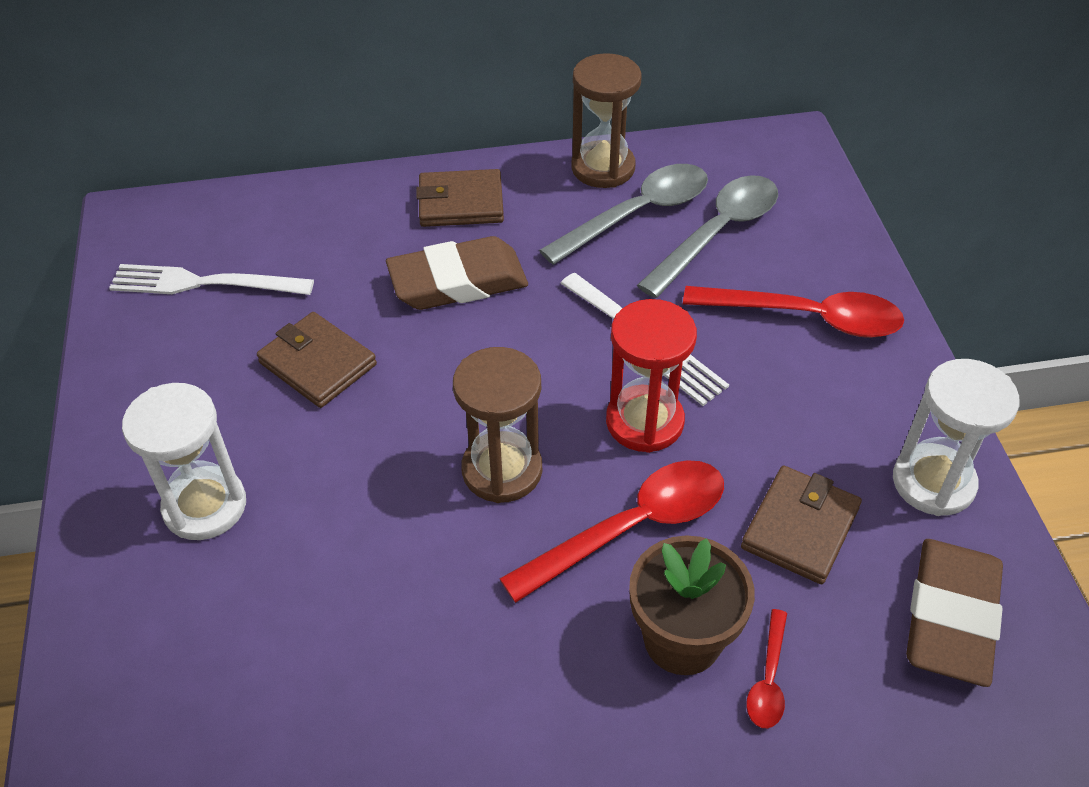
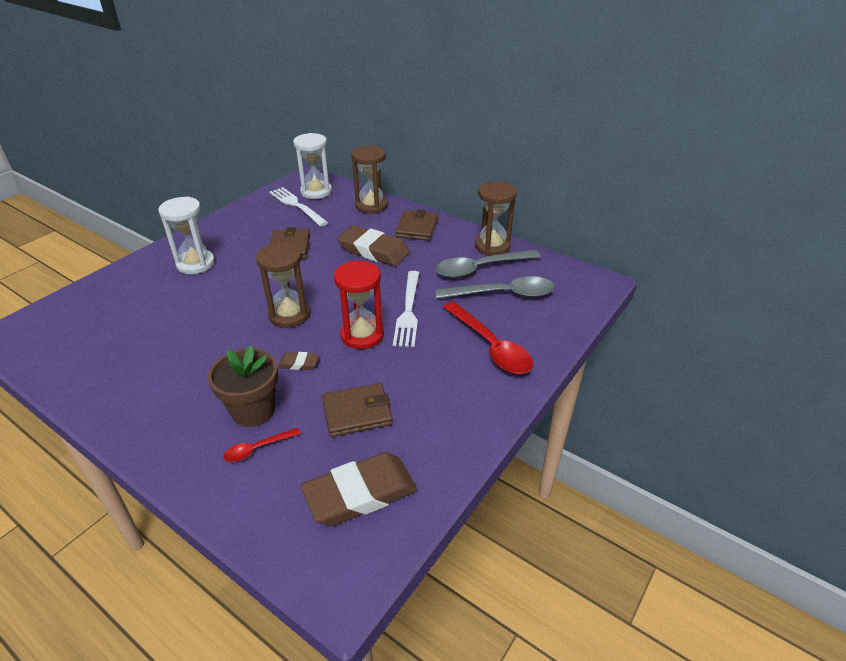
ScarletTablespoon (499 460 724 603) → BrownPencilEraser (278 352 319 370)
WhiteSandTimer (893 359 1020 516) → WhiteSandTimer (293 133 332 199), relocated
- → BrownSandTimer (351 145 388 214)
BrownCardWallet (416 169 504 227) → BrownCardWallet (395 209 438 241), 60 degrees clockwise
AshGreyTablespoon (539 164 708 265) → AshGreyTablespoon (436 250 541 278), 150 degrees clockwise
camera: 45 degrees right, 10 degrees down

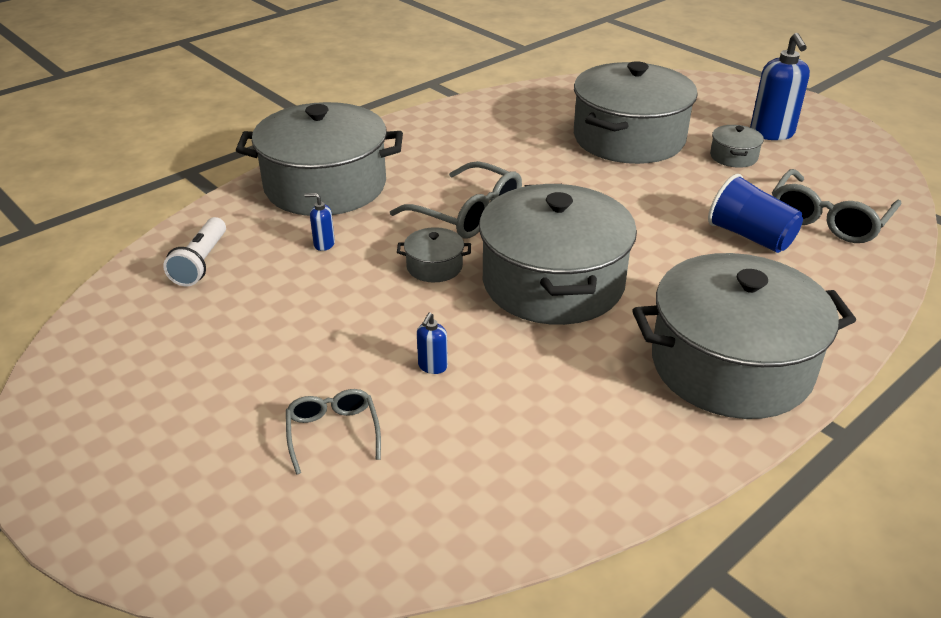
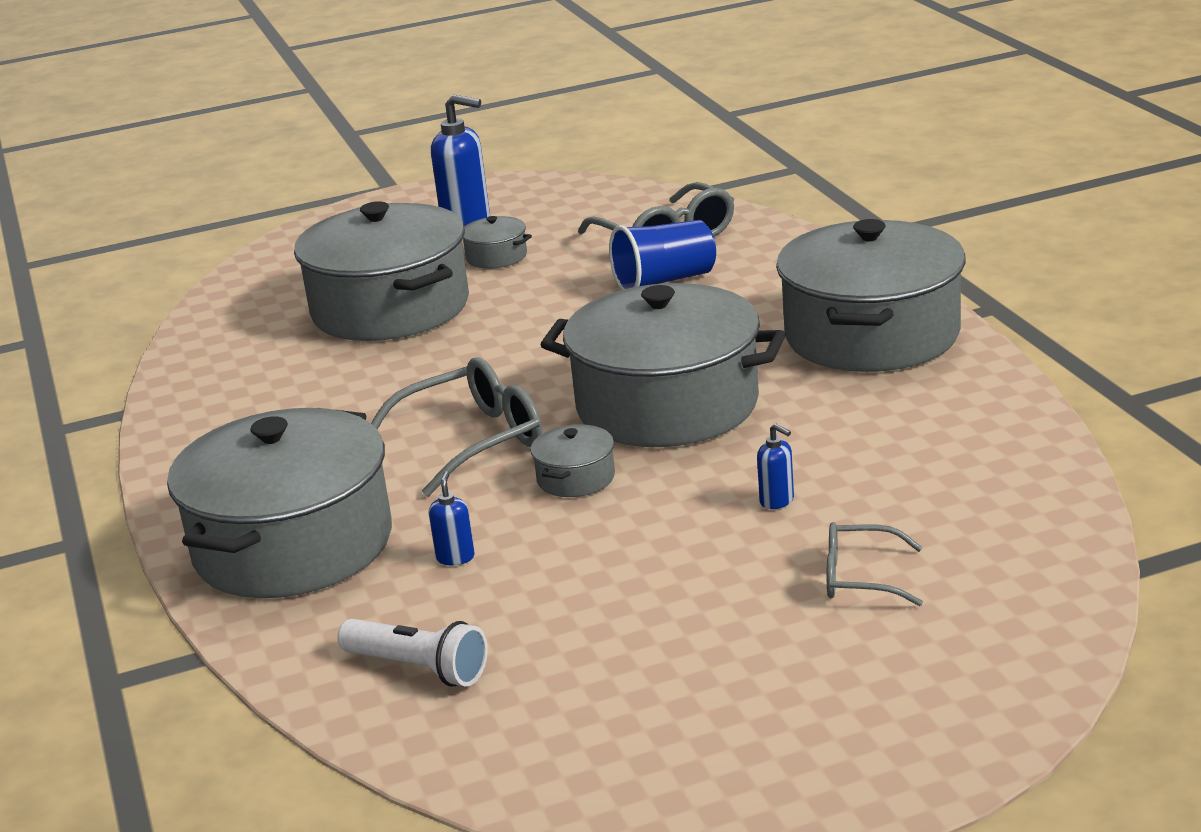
RoyalBlueSoapDispenser (304 193 335 251) → RoyalBlueSoapDispenser (429 471 475 565), 150 degrees clockwise
camera: 65 degrees left, 10 degrees down

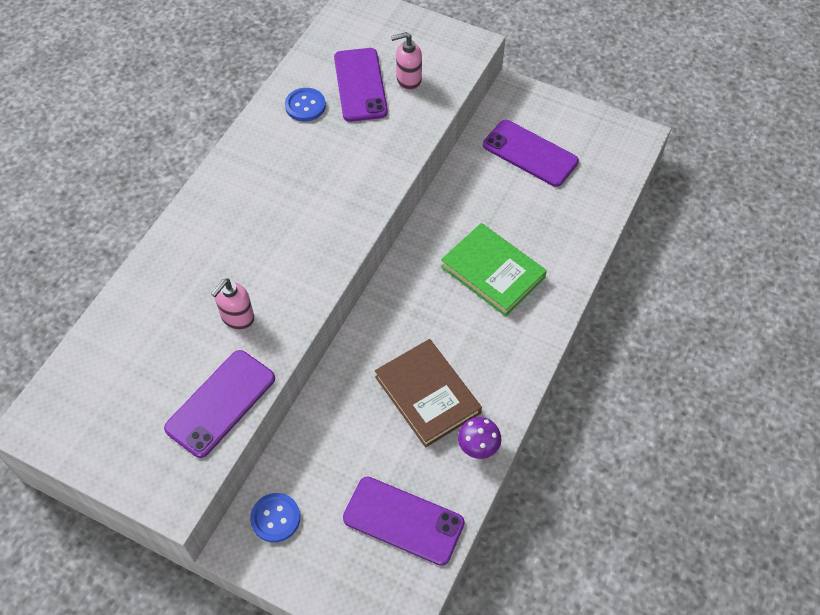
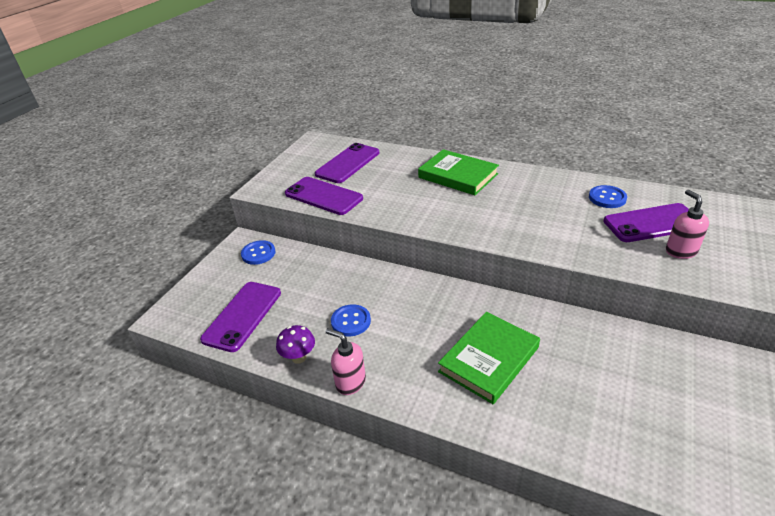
RoyalPurplePhone (483 120 579 187) → RoyalPurplePhone (315 143 379 183), relocated
RosySoapDispenser (211 278 254 330) → RosySoapDispenser (326 328 366 395), relocated
BrownHardcover (375 339 482 448) → RoyalBlueSewingButton (331 304 371 336)
- → LeafGreenHardcover (418 149 499 195)
camera: 90 degrees right, 20 degrees down

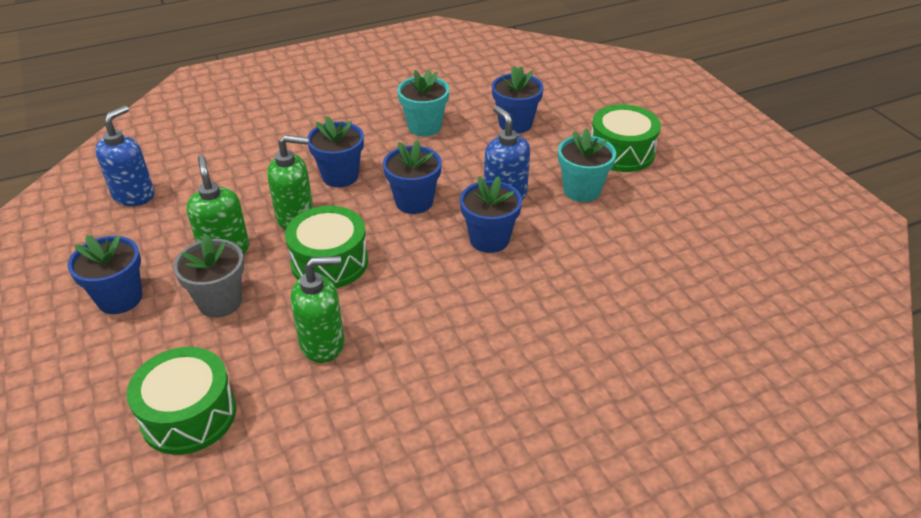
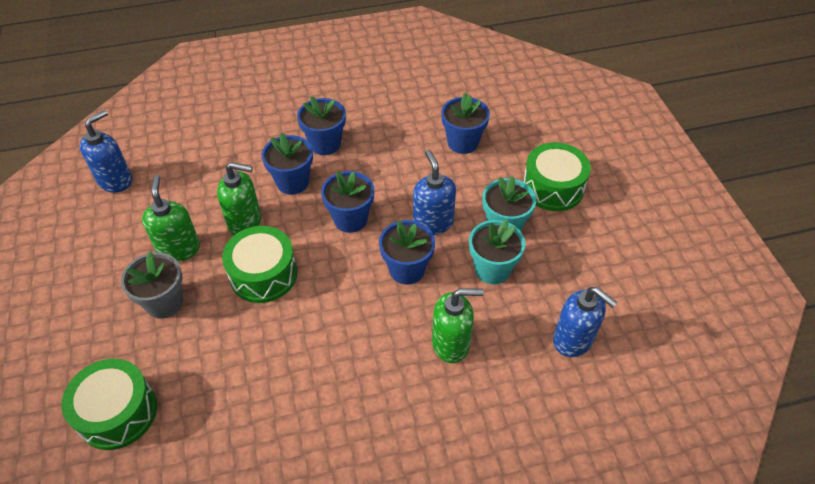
RoyalBlueFlowerPot (67 235 142 314) → RoyalBlueFlowerPot (297 96 346 155), relocated
LeafGreenSoapDispenser (291 256 345 363) → LeafGreenSoapDispenser (432 288 484 363), relocated
TurquoiseFlowerPot (397 70 449 136) → TurquoiseFlowerPot (469 220 526 284), relocated
- → RoyalBlueSoapDispenser (553 287 618 357)
camera: 10 degrees right, 10 degrees up

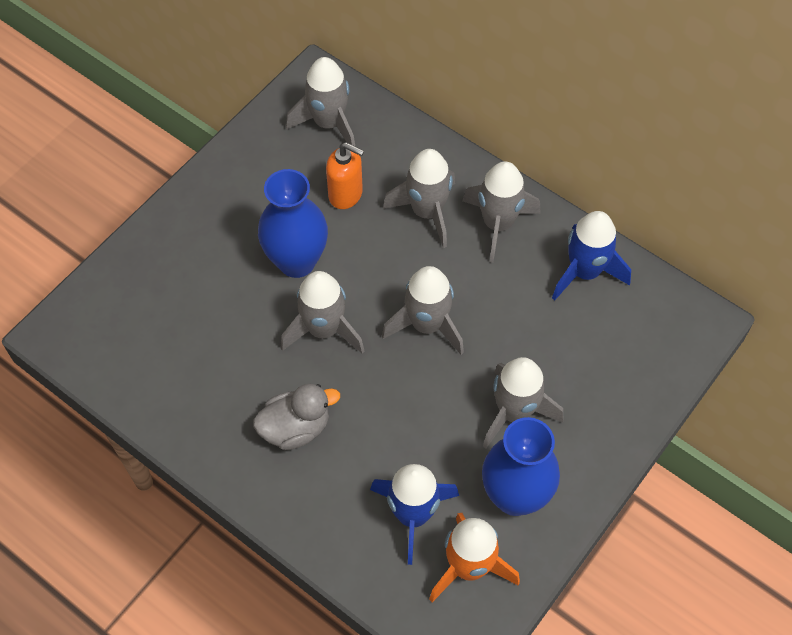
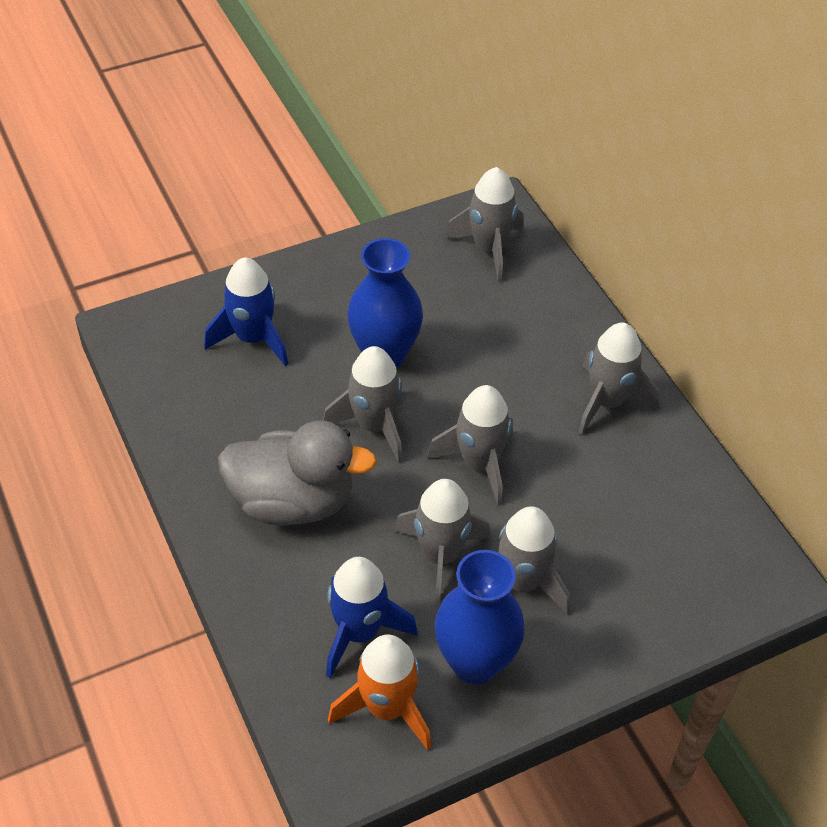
RoyalBlueRocket (552 211 631 301) → RoyalBlueRocket (204 257 288 366), relocated
AshGreyRubberDuck (253 384 340 450) → AshGreyRubberDuck (218 420 377 526), x1.57
AshGreyRocket (383 149 455 248) → AshGreyRocket (394 479 491 604), relocated
OrangeColouredSoapDispenser (326 142 364 209) → -
camera: 25 degrees right, 10 degrees down

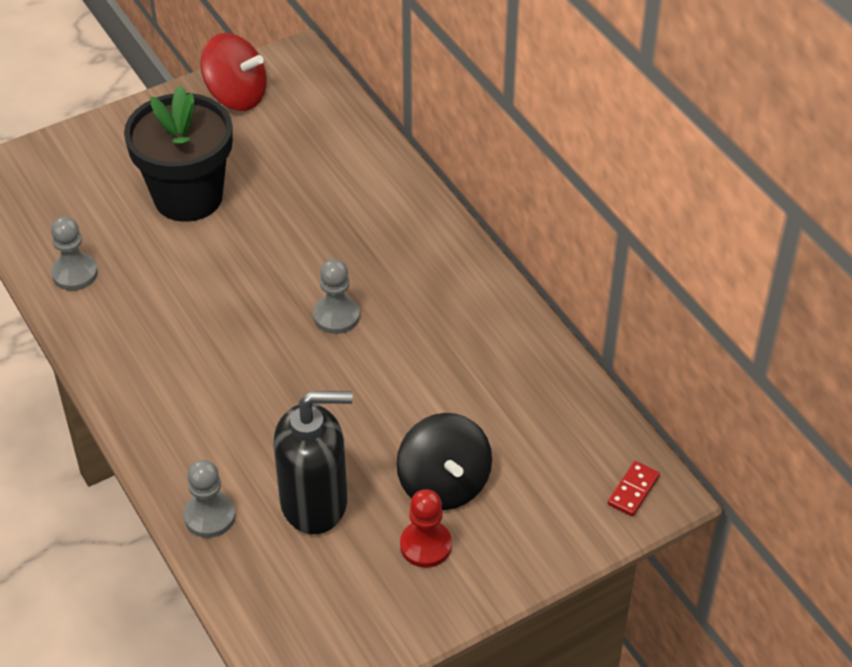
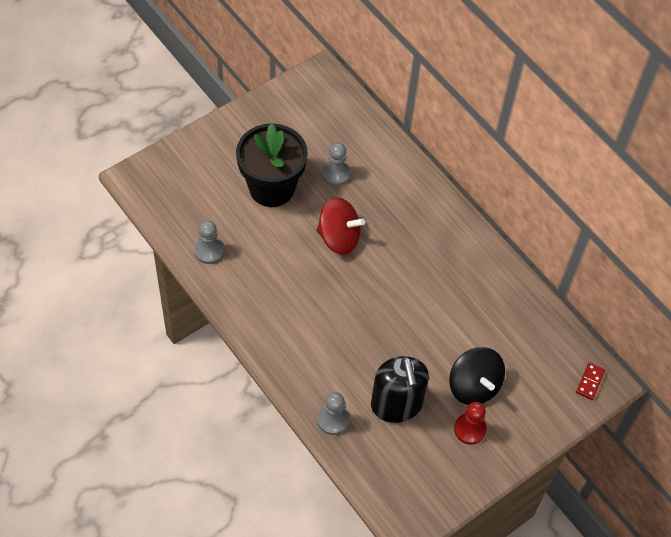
ScarletSpinningTop (201 33 267 111) → ScarletSpinningTop (316 197 365 255), relocated
AshGreyChessPawn (313 259 360 334) → AshGreyChessPawn (322 143 350 186), relocated
EbonySoapDispenser (274 391 353 534) → EbonySoapDispenser (371 356 429 423), 90 degrees clockwise
camera: 10 degrees left, 10 degrees up

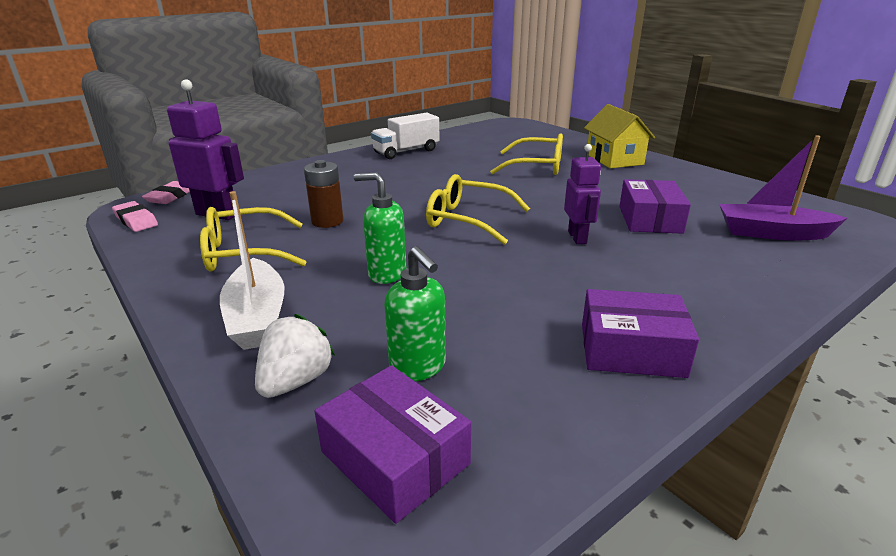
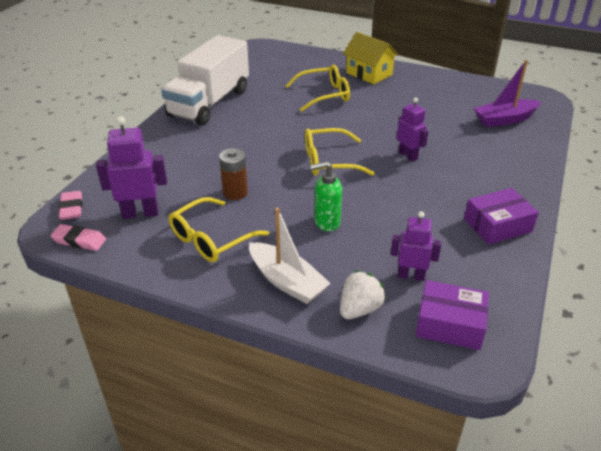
WhiteTruck (371 113 440 159) → WhiteTruck (161 35 249 126), x1.75
WhiteStrawberry (255 314 335 398) → WhiteStrawberry (340 271 386 319), 45 degrees clockwise
LeafGreenSoapDispenser (384 246 446 381) → RoyalPurpleToyRobot (391 211 441 281)
RoyalPurpleBox (619 179 691 234) → -
camera: 30 degrees left, 10 degrees up

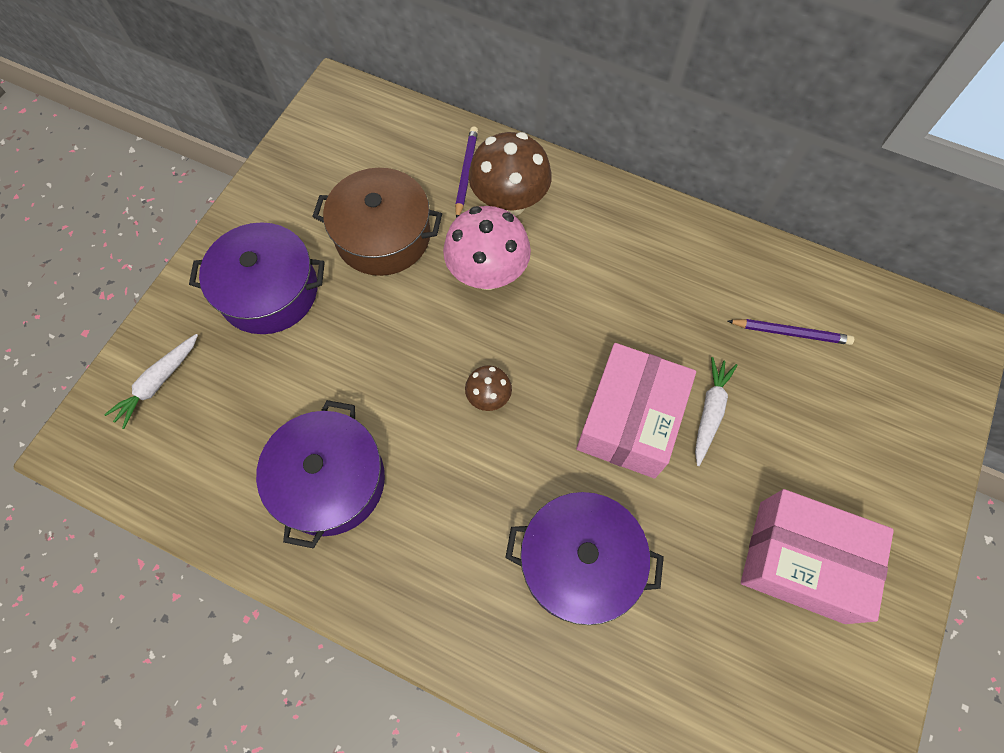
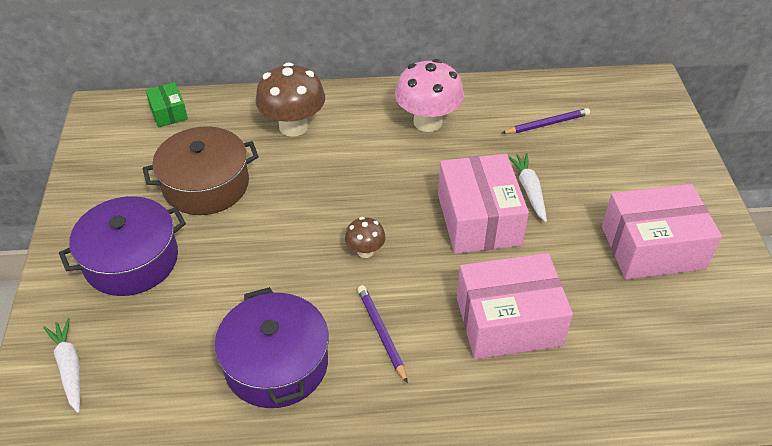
WhiteCarrot (104 334 198 429) → WhiteCarrot (43 318 80 413), 150 degrees clockwise
- → LeafGreenBox (146 82 188 127)
RoyalPurpleLeadPencil (455 126 478 218) → RoyalPurpleLeadPencil (357 285 408 384), relocated
RosyMushroom (443 206 531 290) → RosyMushroom (395 59 464 132), relocated
RoyalPurpleStockpot (505 492 664 625) → RosyBox (457 253 573 359)
camera: 30 degrees left, 20 degrees down

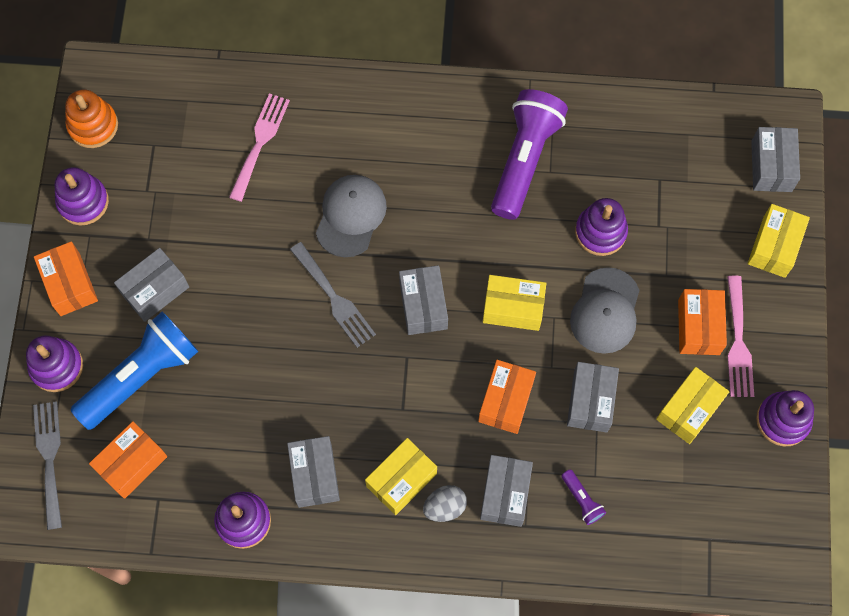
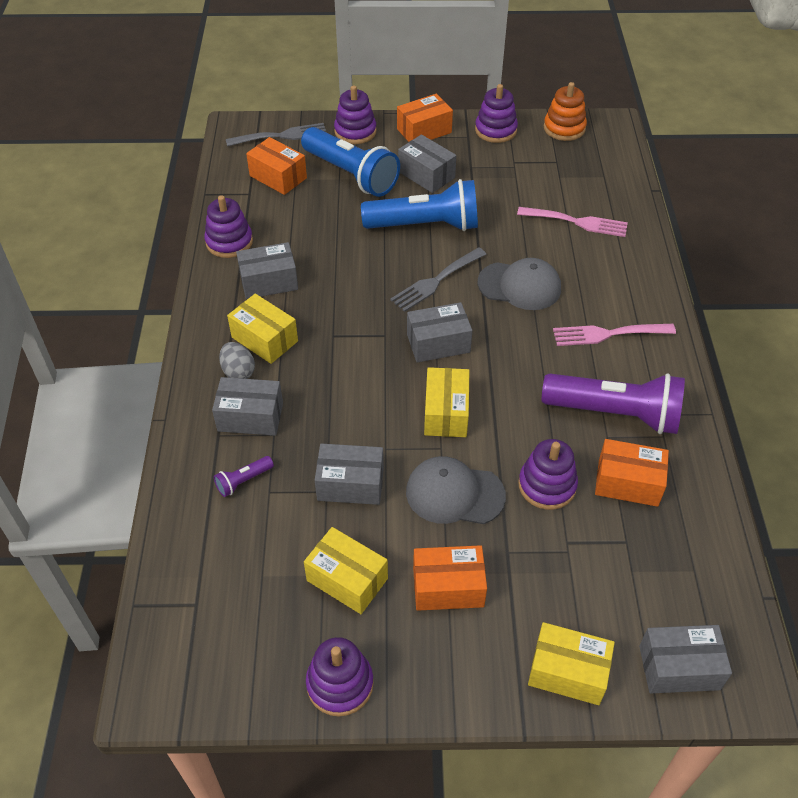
- → RoyalBlueTorch (361 179 478 231)
RosyTableFork (727 276 754 397) → RosyTableFork (553 324 676 346), relocated
OrangeColouredBox (478 360 536 434) → OrangeColouredBox (595 439 669 507), relocated
camera: 85 degrees right, 20 degrees down

